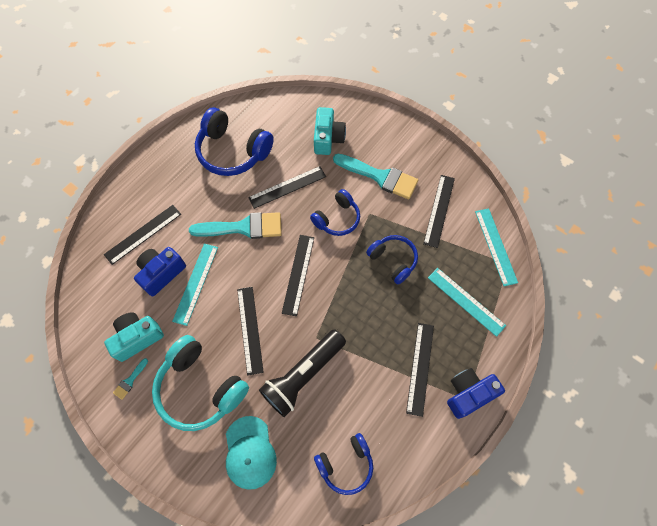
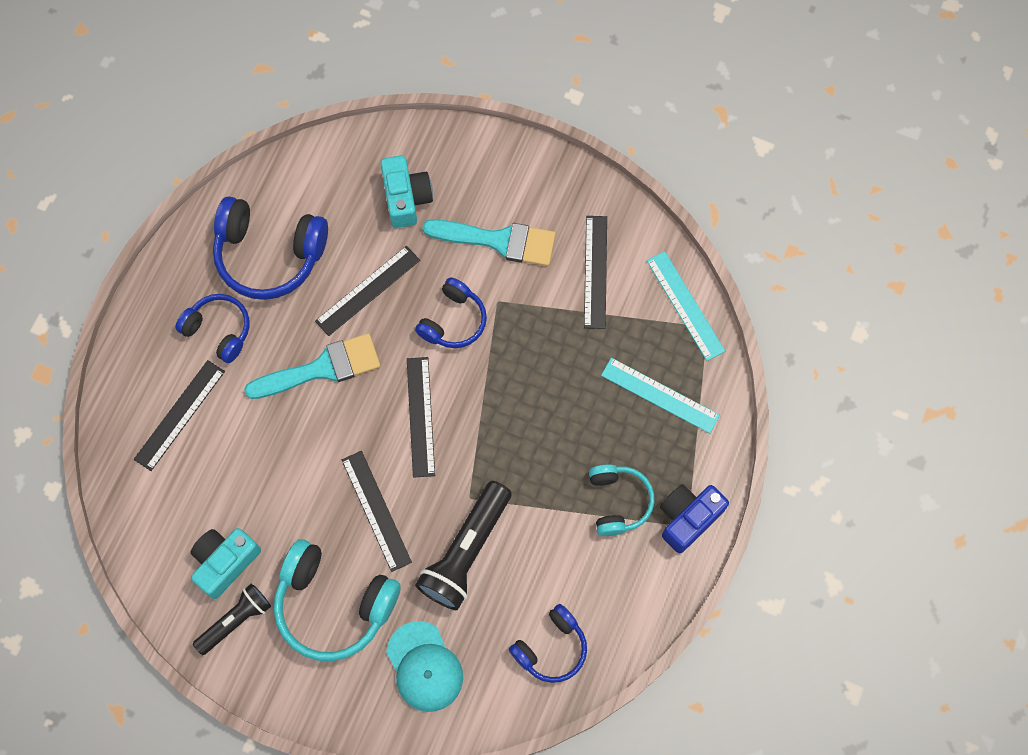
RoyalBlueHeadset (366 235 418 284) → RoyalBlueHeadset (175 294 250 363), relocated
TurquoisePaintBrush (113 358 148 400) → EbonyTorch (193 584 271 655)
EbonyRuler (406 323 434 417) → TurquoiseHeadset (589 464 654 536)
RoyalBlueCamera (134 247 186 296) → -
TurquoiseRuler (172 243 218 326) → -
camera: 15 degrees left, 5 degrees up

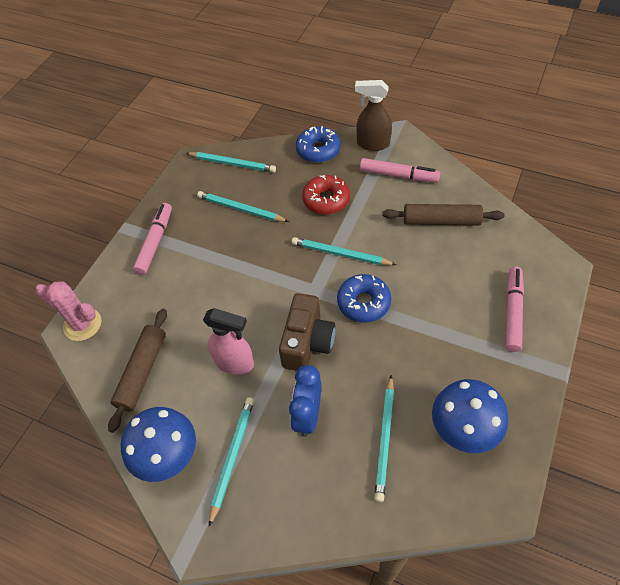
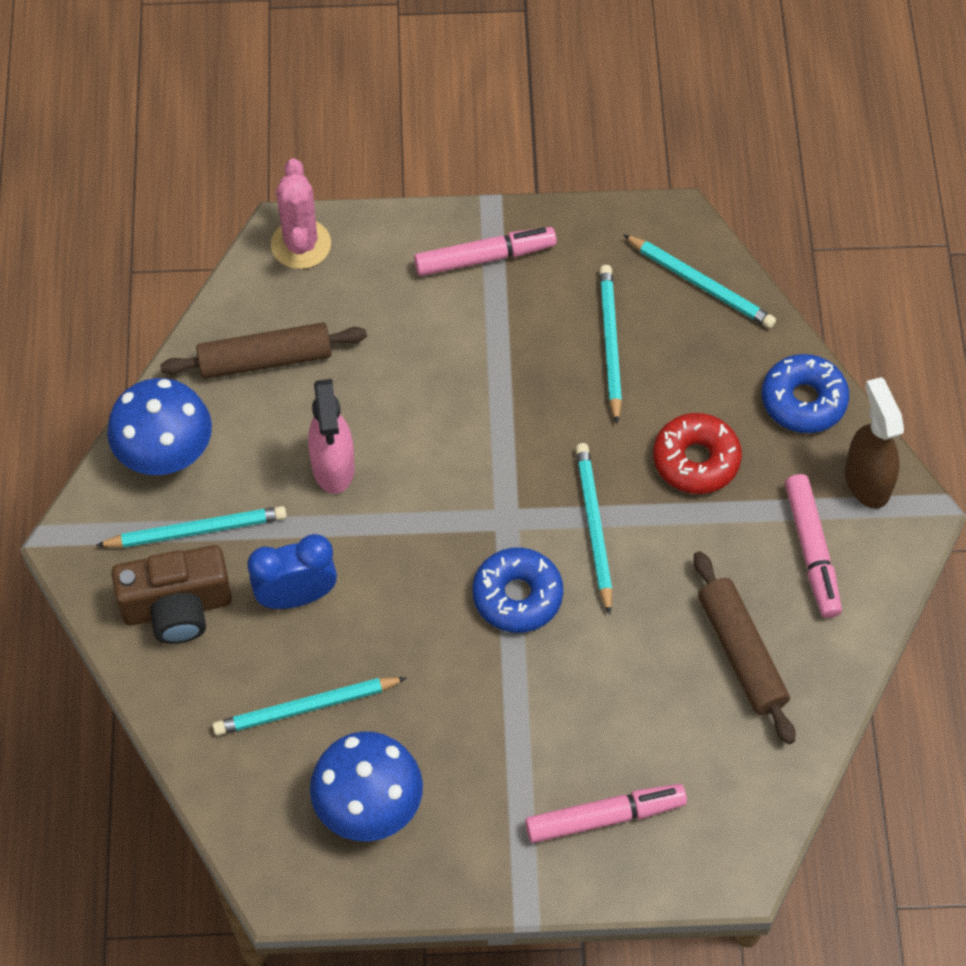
BrownCamera (279 293 335 371) → BrownCamera (111 545 232 644), relocated
TurquoiseLeadPencil (186 152 276 173) → TurquoiseLeadPencil (623 234 776 328), 45 degrees counterclockwise
camera: 60 degrees right, 5 degrees up

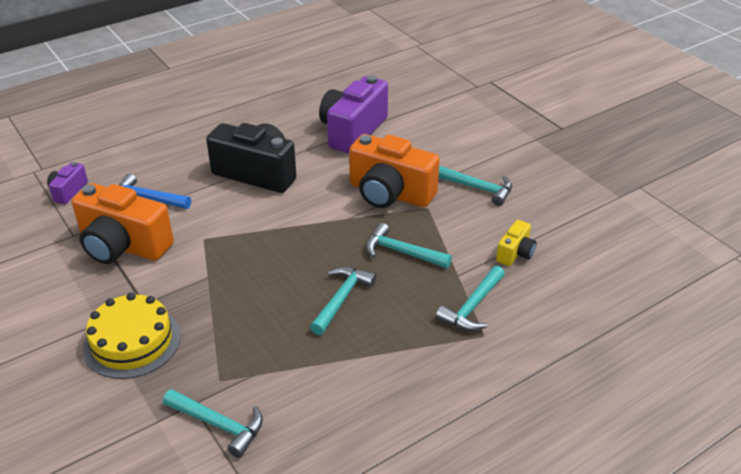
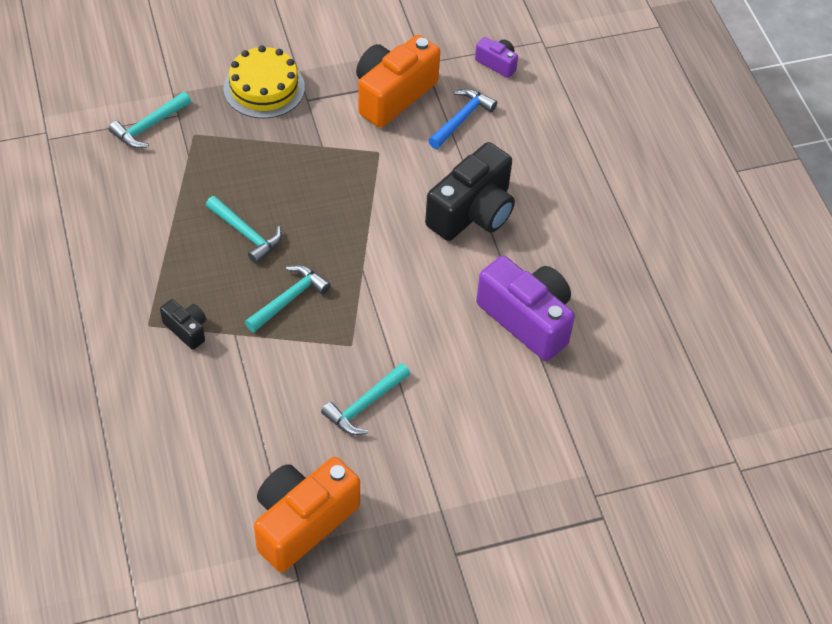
TurquoiseClawHammer (436 266 505 331) → EbonyCamera (160 299 206 350)
OrangeColouredCamera (349 134 440 208) → OrangeColouredCamera (254 457 360 572), relocated
BrightYellowCamera (496 220 536 266) → -
camera: 105 degrees right, 15 degrees up

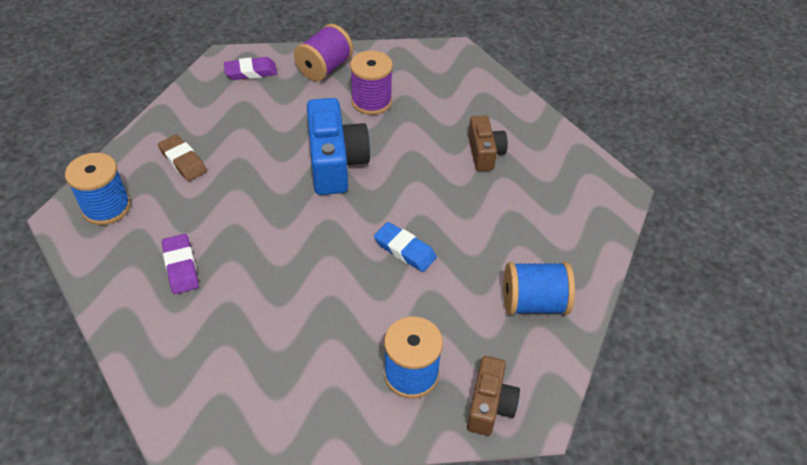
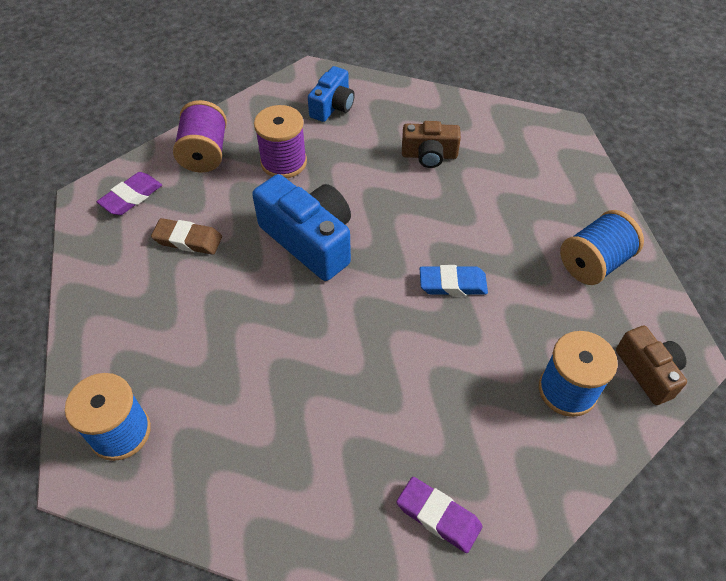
BrownPencilEraser (158 135 207 181) → BrownPencilEraser (151 218 222 255), relocated
- → RoyalBlueCamera (308 66 355 122)
RoyalPurplePencilEraser (162 234 199 294) → RoyalPurplePencilEraser (396 477 483 553), relocated
BrownCamera (468 115 508 171) → BrownCamera (402 121 461 168), 135 degrees clockwise
camera: 35 degrees left, 5 degrees up

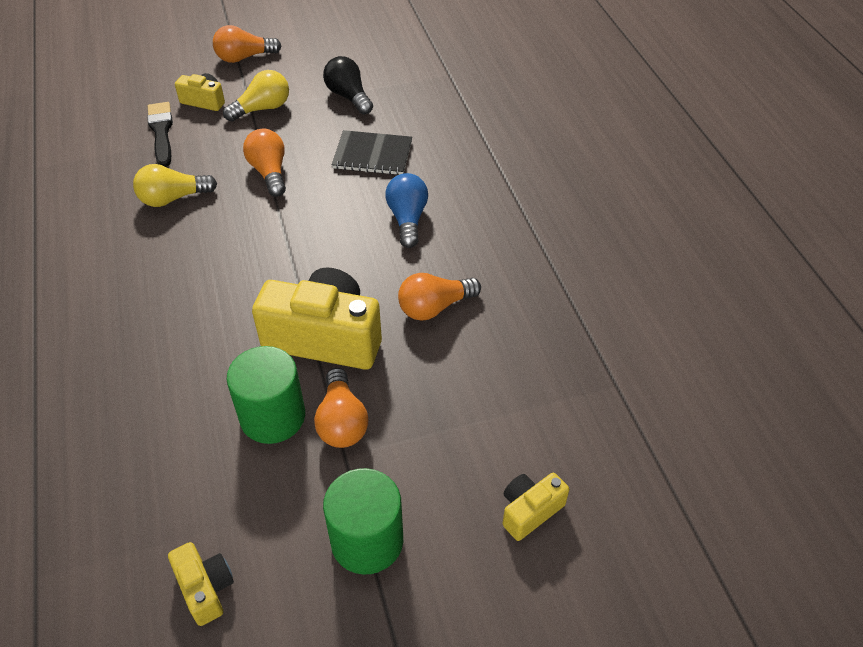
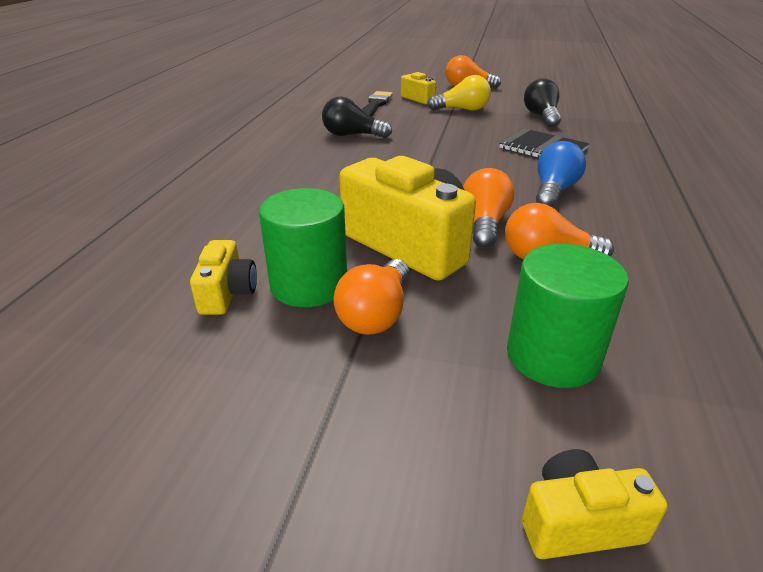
BrightYellowCamera (168 542 234 626) → BrightYellowCamera (190 240 257 315), relocated
BrightYellowLightbulb (133 164 217 207) → EbonyLightbulb (322 97 392 138)
OrangeColouredLightbulb (243 129 286 197) → OrangeColouredLightbulb (463 168 514 248), relocated
LeafGreenCylinderShape (323 468 403 575) → LeafGreenCylinderShape (507 244 629 388), relocated
camera: 30 degrees right, 15 degrees down

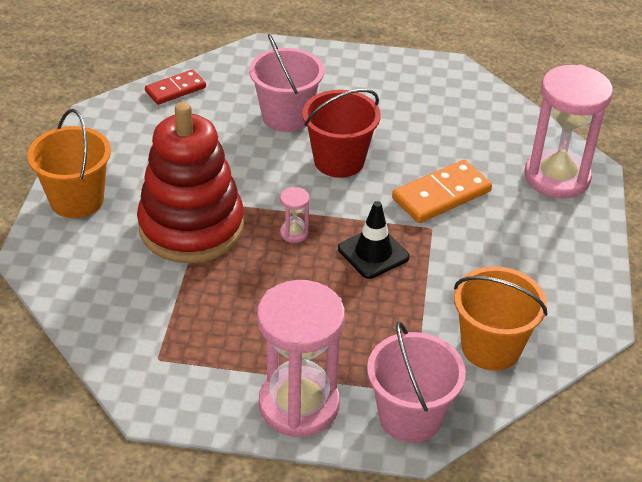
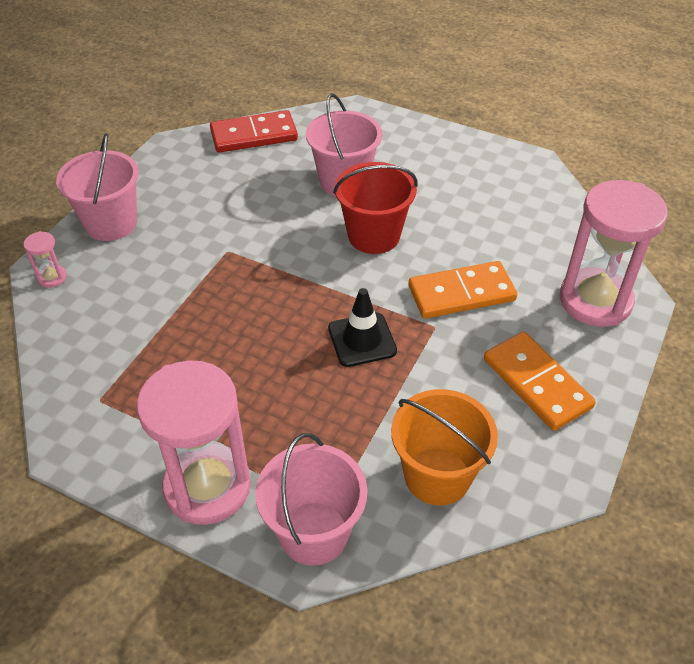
RosySandTimer (280 187 310 243) → RosySandTimer (24 231 67 288), relocated
OrangeColouredPail (27 109 111 218) → RosyPail (56 134 139 241)
ScarletDominoPiece (145 70 206 105) → ScarletDominoPiece (210 110 298 153), x1.51
- → OrangeColouredDominoPiece (484 332 596 431)
ScarletRingStacker (137 102 244 263) → -
camera: 20 degrees right, 5 degrees up

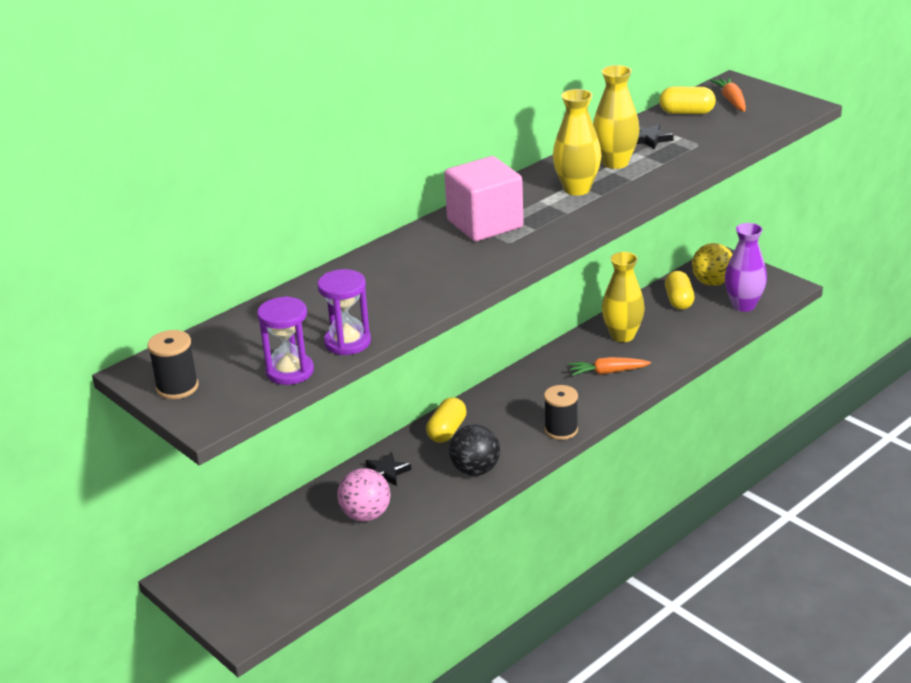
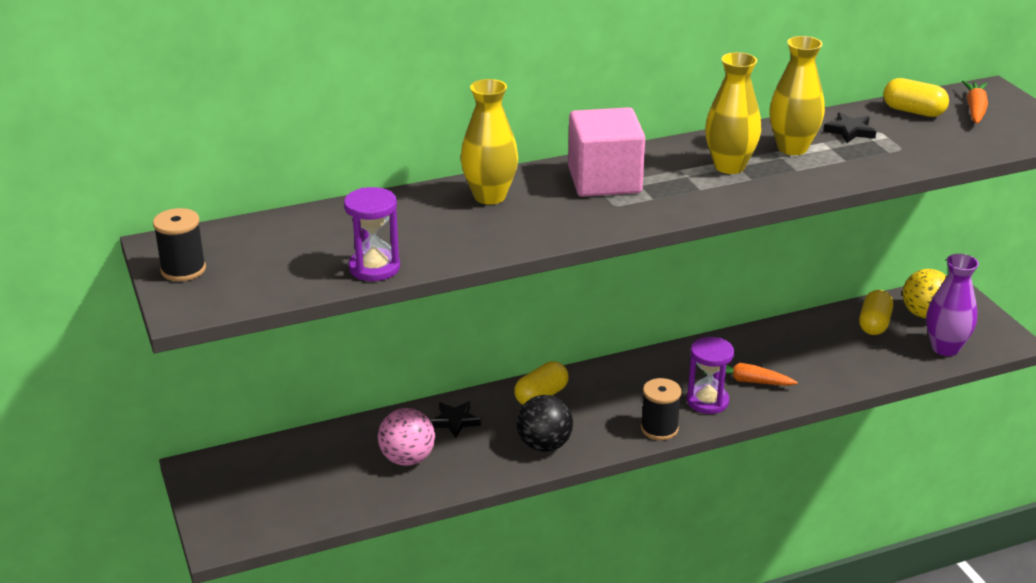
BrightYellowFlowerVase (602 252 645 342) → BrightYellowFlowerVase (461 79 518 205), relocated
RoyalPurpleSandTimer (257 296 314 385) → RoyalPurpleSandTimer (687 337 734 414), relocated
camera: 20 degrees right, 0 degrees up

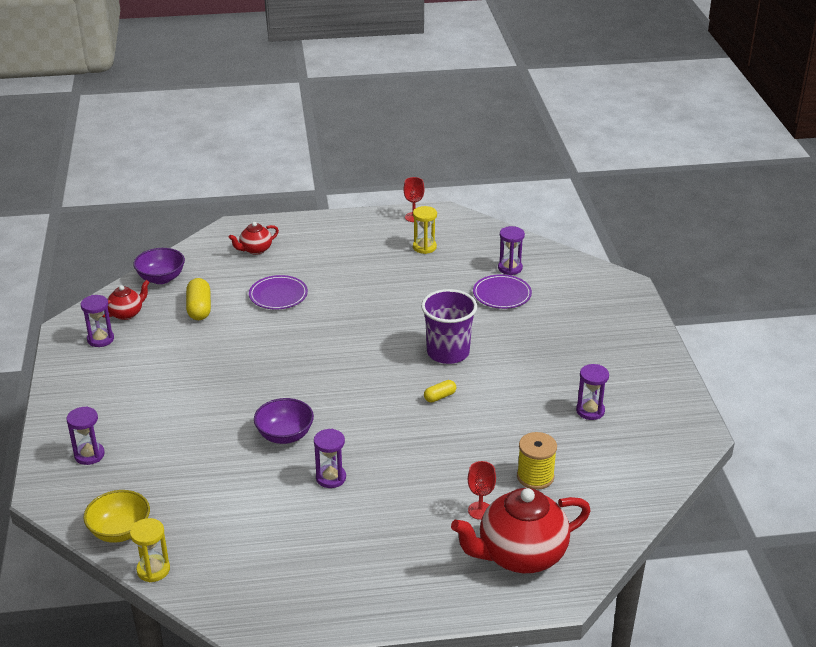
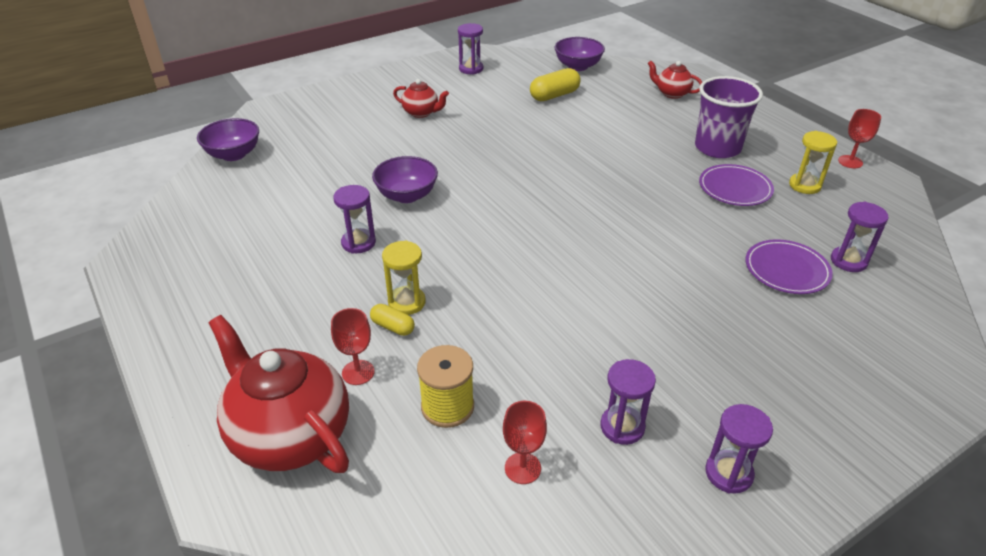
BrightYellowServingBowl (83 490 150 543) → RoyalPurpleServingBowl (197 118 259 161)
BrightYellowPill (424 380 456 403) → BrightYellowPill (370 304 415 336), relocated
BrightYellowSandTimer (130 518 170 582) → BrightYellowSandTimer (382 241 426 315), relocated
ScarletChinaTeapot (102 280 149 320) → ScarletChinaTeapot (393 79 449 118), relocated
- → ScarletChalice (503 401 547 484)
RoyalPurpleTumbler (421 289 477 364) → RoyalPurpleTumbler (695 76 763 158), relocated
RoyalPurpleDinnerPlate (249 275 308 309) → RoyalPurpleDinnerPlate (699 164 774 206), relocated
RoyalPurpleSandTimer (67 406 105 465) → RoyalPurpleSandTimer (705 404 773 494), relocated
camera: 65 degrees right, 5 degrees up

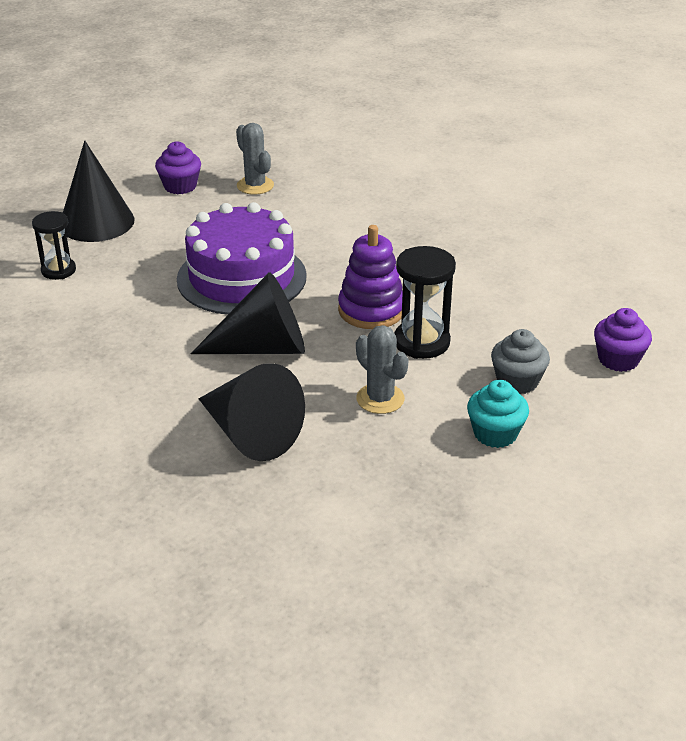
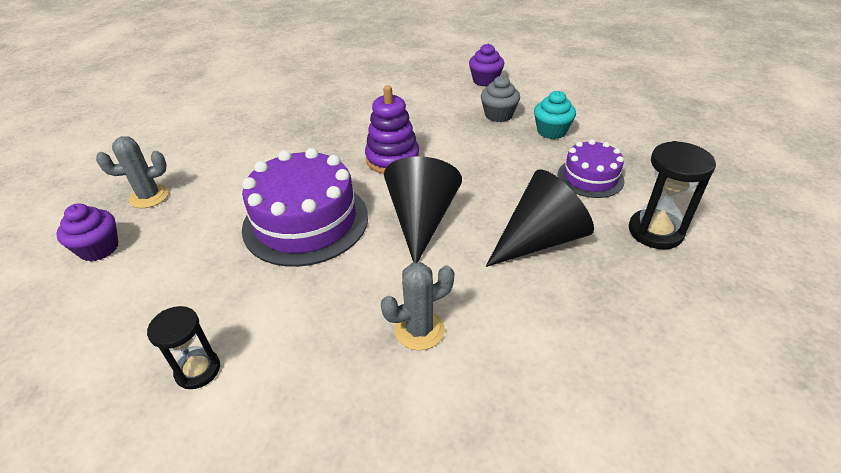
AshGreyCactus (356 325 409 414) → AshGreyCactus (381 262 455 350), relocated
- → RoyalPurpleGateau (558 139 625 198)
EbonySandTimer (394 246 456 359) → EbonySandTimer (629 141 716 249), relocated
EbonyCone (63 141 135 242) → -
camera: 75 degrees left, 5 degrees up

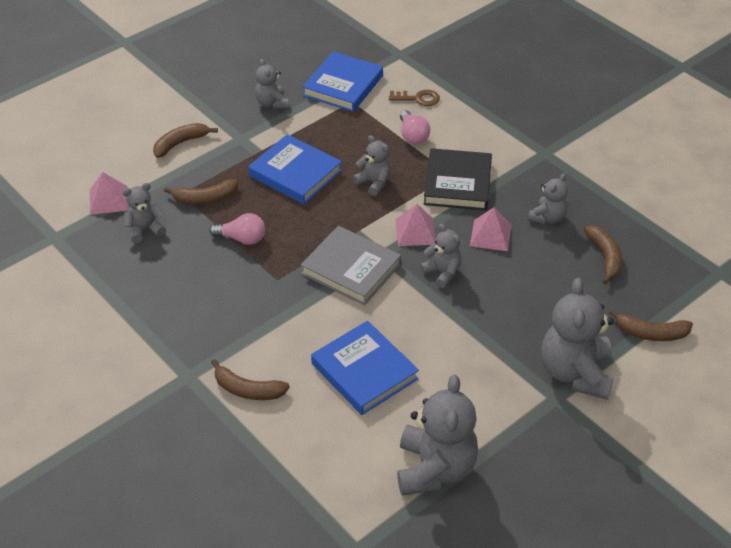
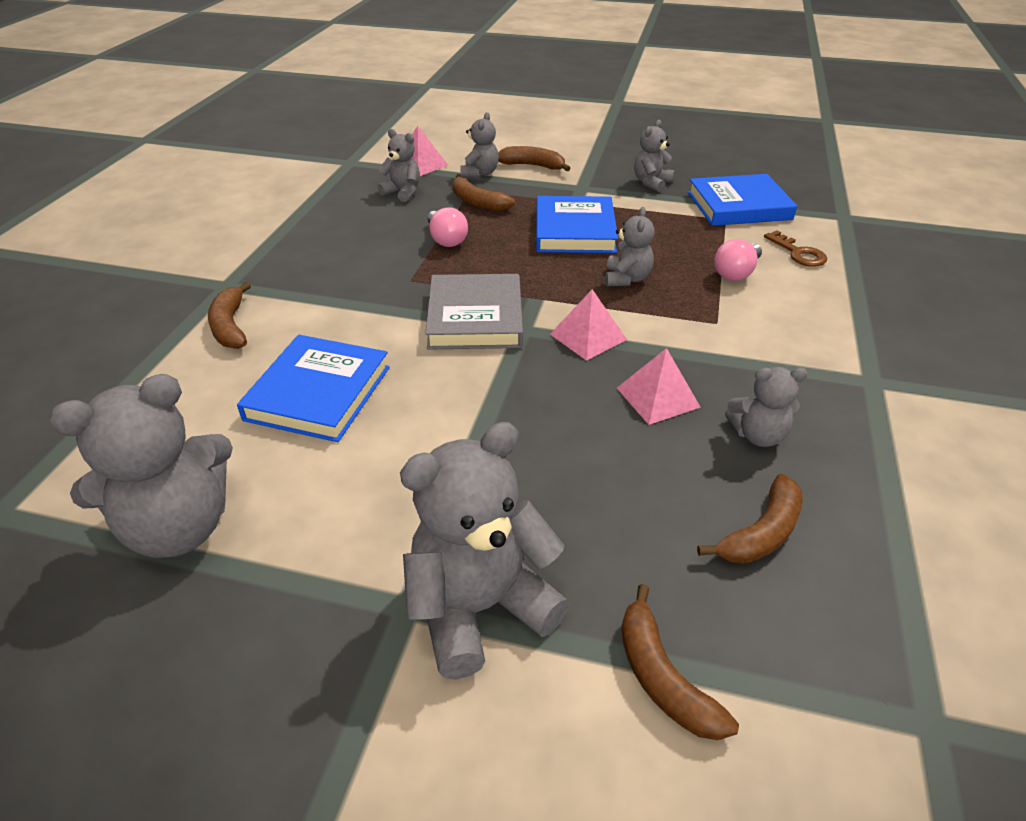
AshGreyTeddy (420 224 461 288) → AshGreyTeddy (461 112 499 178), relocated
EbonyHardcover (424 148 492 210) → -
camera: 55 degrees right, 5 degrees down

